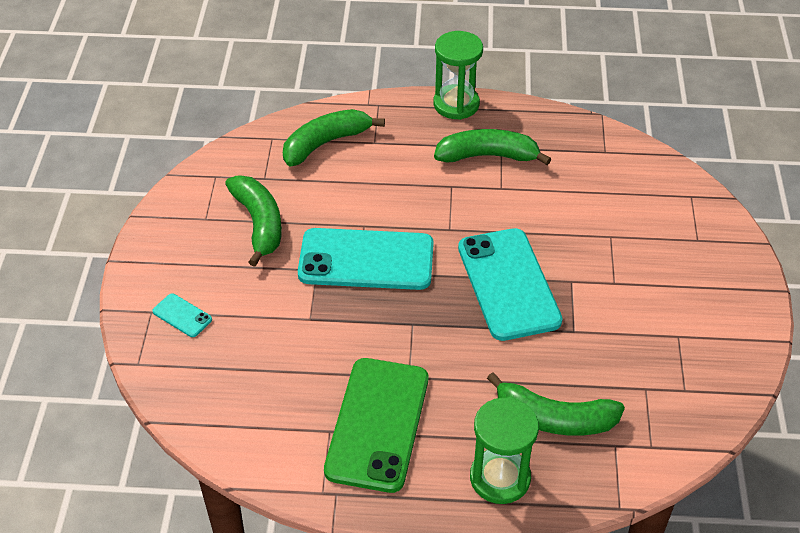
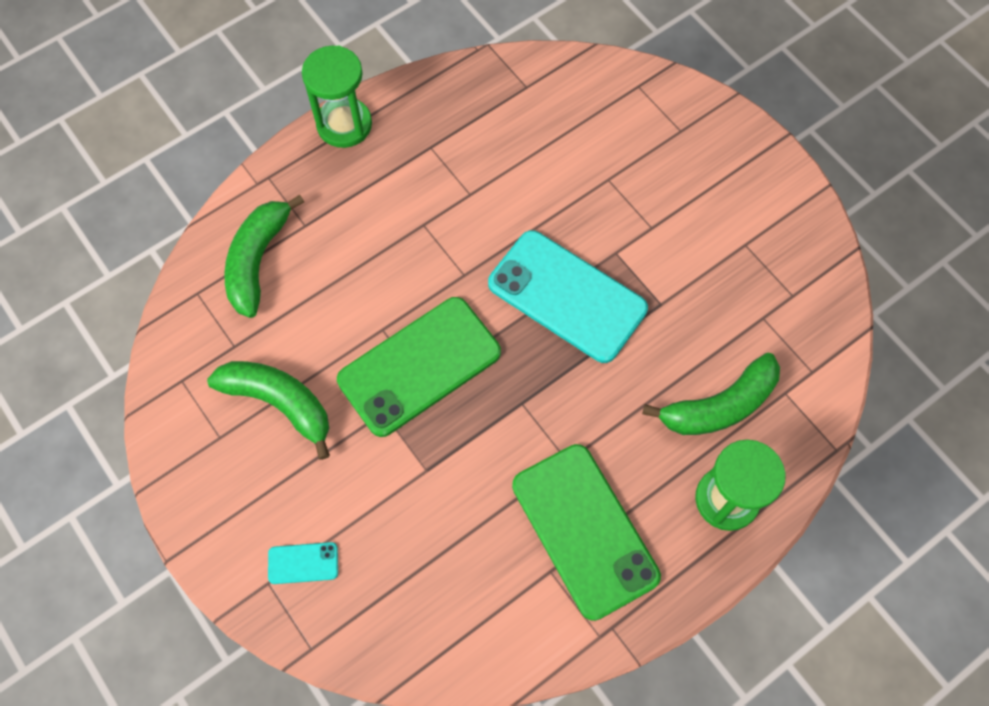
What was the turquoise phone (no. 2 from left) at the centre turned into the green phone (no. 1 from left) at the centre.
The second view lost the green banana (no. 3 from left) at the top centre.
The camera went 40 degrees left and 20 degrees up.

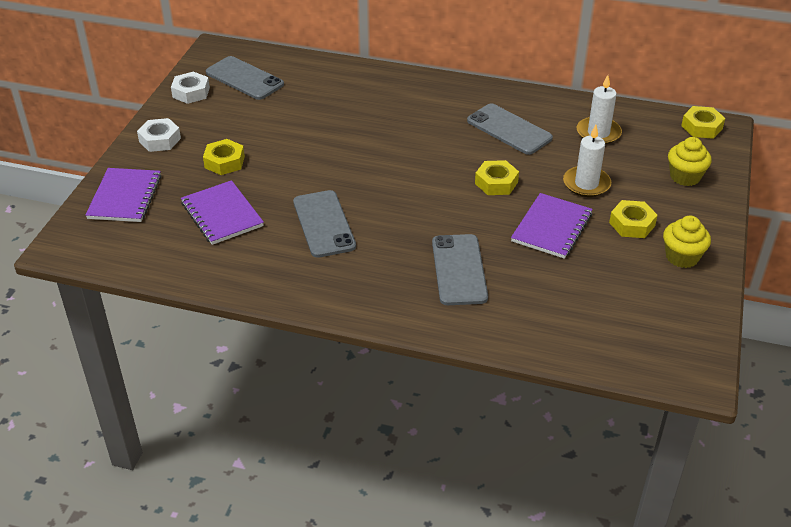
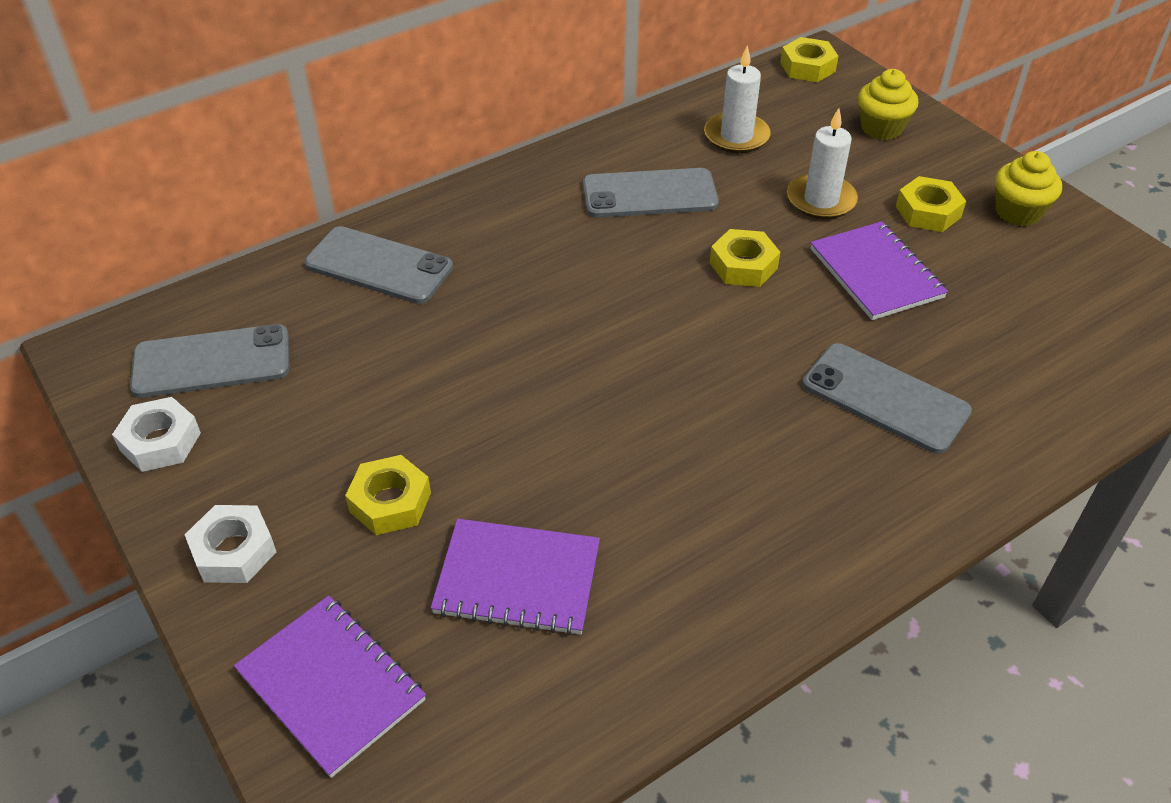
The grey phone (no. 2 from left) ended up elsewhere, having gone from the centre to the top left.
The camera went 50 degrees left and 5 degrees up.

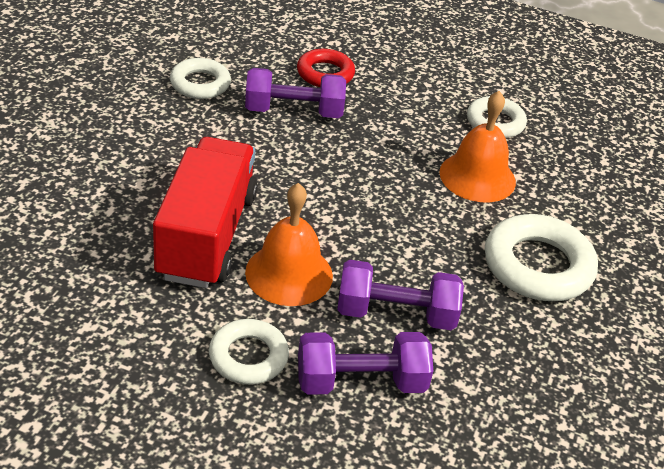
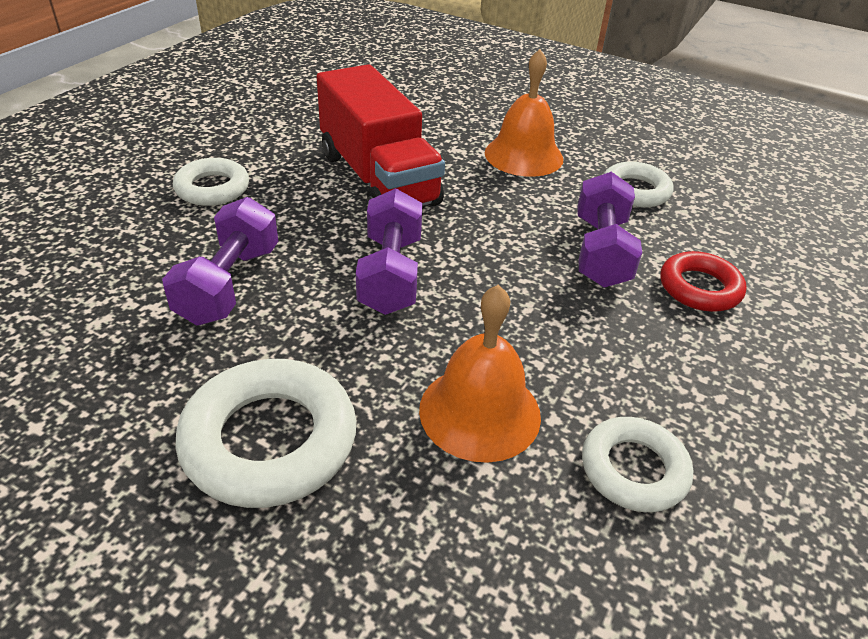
The red truck at the middle left ended up facing another way, 45 degrees clockwise from before.
The purple dumbbell (no. 2 from left) ended up elsewhere, having gone from the bottom centre to the centre.
The orange bell (no. 1 from left in the first image) ended up elsewhere, having gone from the centre to the top centre.
The camera went 100 degrees right and 0 degrees up.

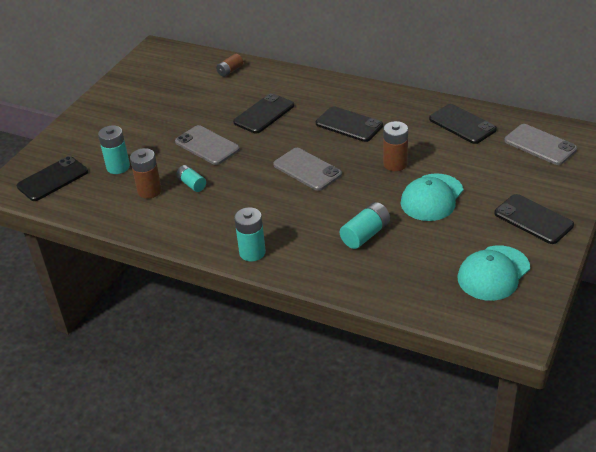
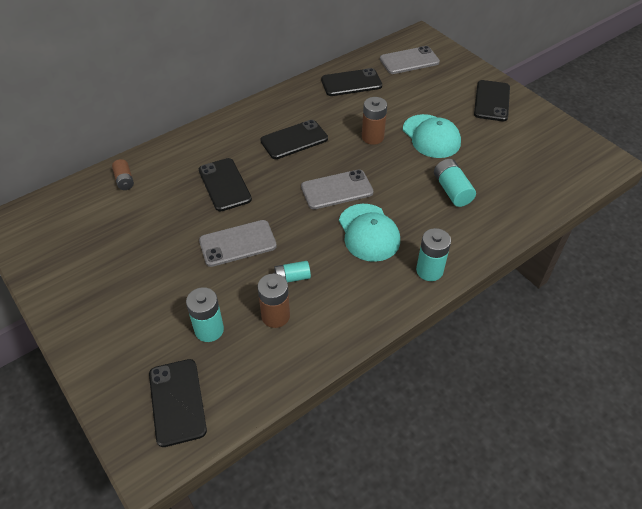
The turquoise cap (no. 2 from left in the first image) ended up elsewhere, having gone from the middle right to the centre.
The black phone (no. 5 from left) at the middle right ended up facing another way, 60 degrees counterclockwise from before.
The camera went 65 degrees left and 10 degrees up.

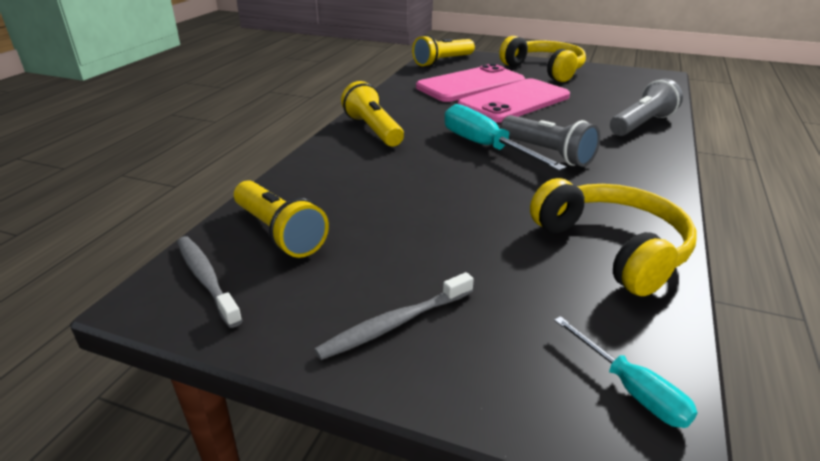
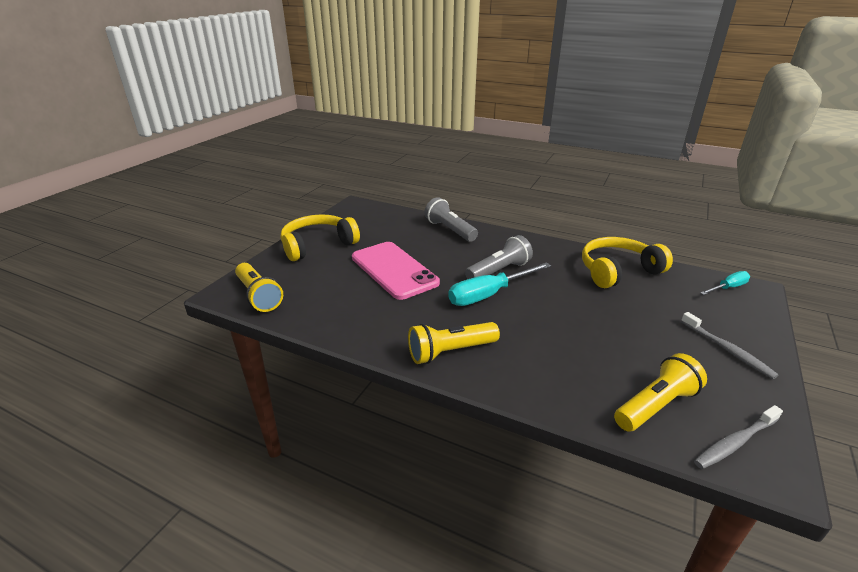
The second view lost the pink phone (no. 1 from left) at the top centre.
The camera went 85 degrees left and 0 degrees up.

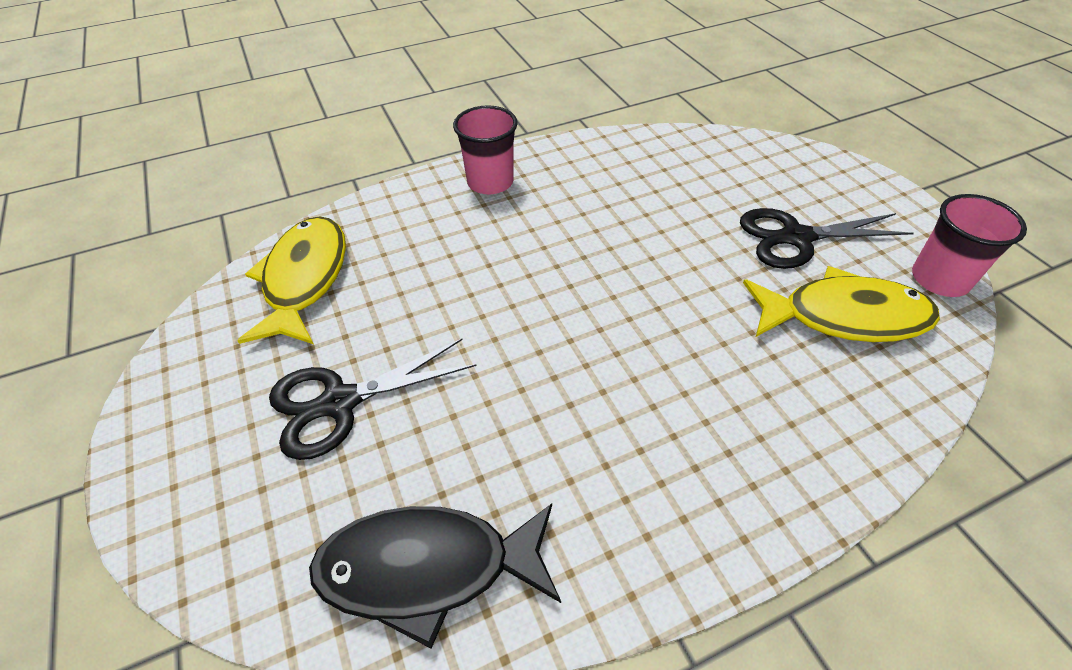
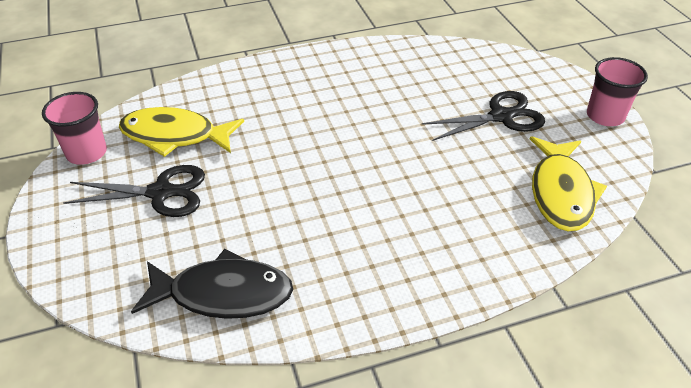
The black fish ended up elsewhere, having gone from the bottom centre to the bottom left.
The pink cup (no. 1 from left in the first image) ended up elsewhere, having gone from the top centre to the top right.
The camera went 175 degrees left and 5 degrees down.

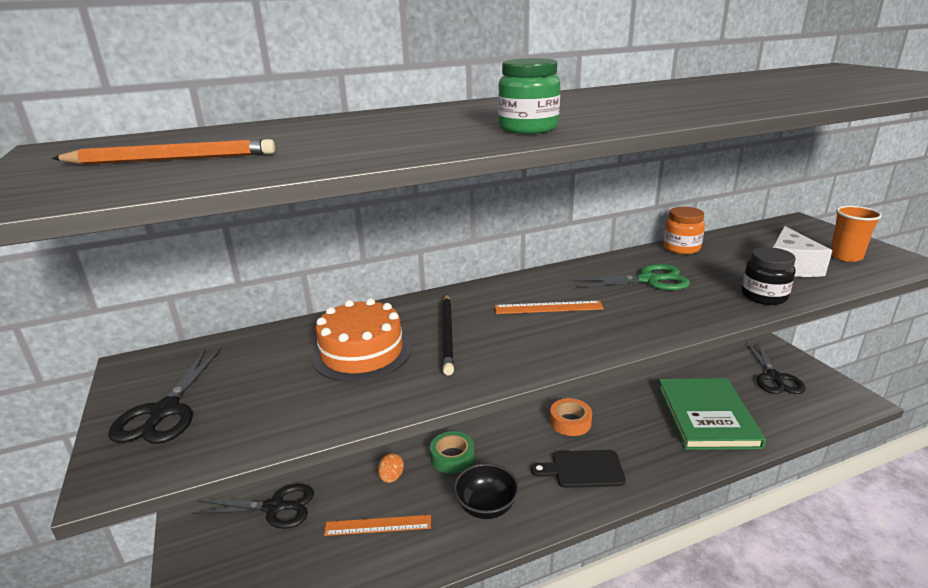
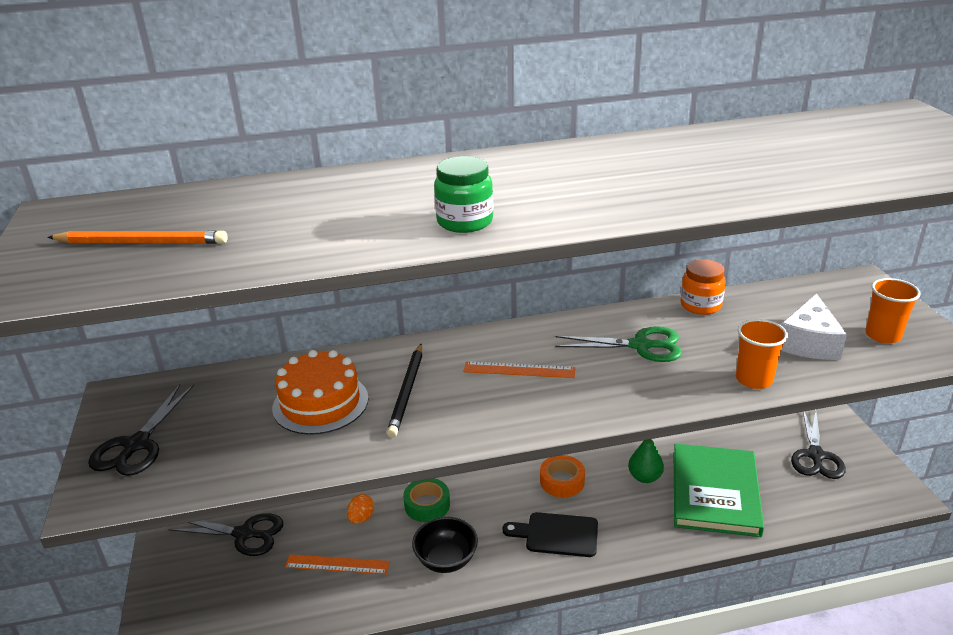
The second view gained the green pear at the bottom right.
Where the black jar stood at the middle right, the orange cup (no. 1 from left) came to stand at the middle right.
The camera went 10 degrees right and 5 degrees up.

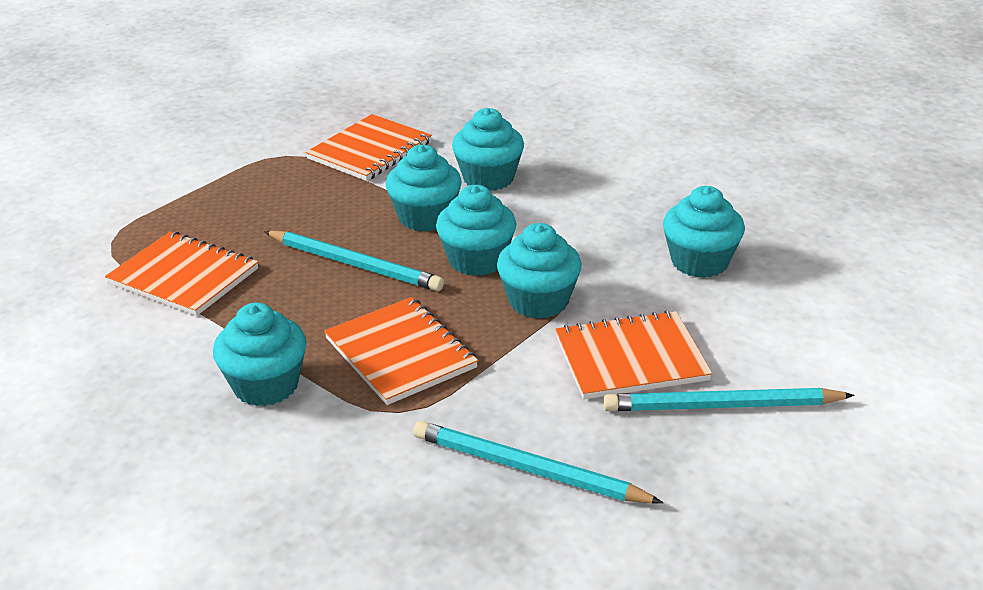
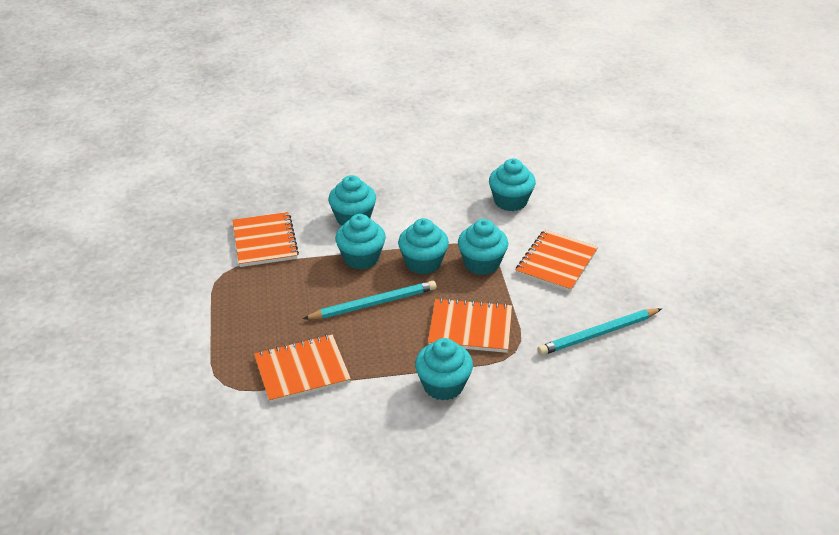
The second view lost the turquoise pencil (no. 3 from left) at the bottom right.
The camera went 50 degrees left and 5 degrees up.

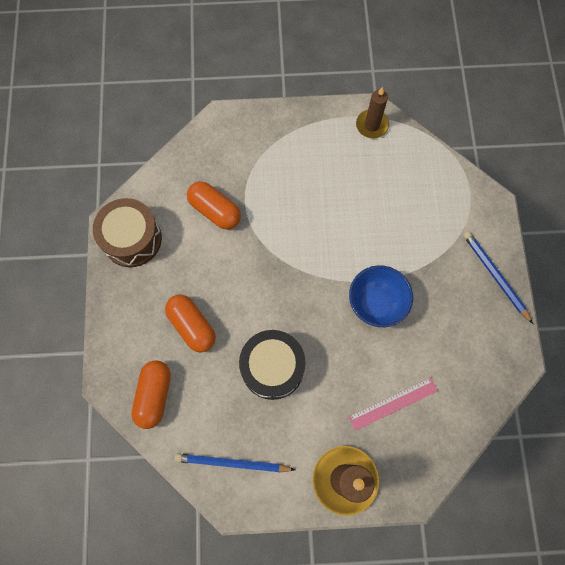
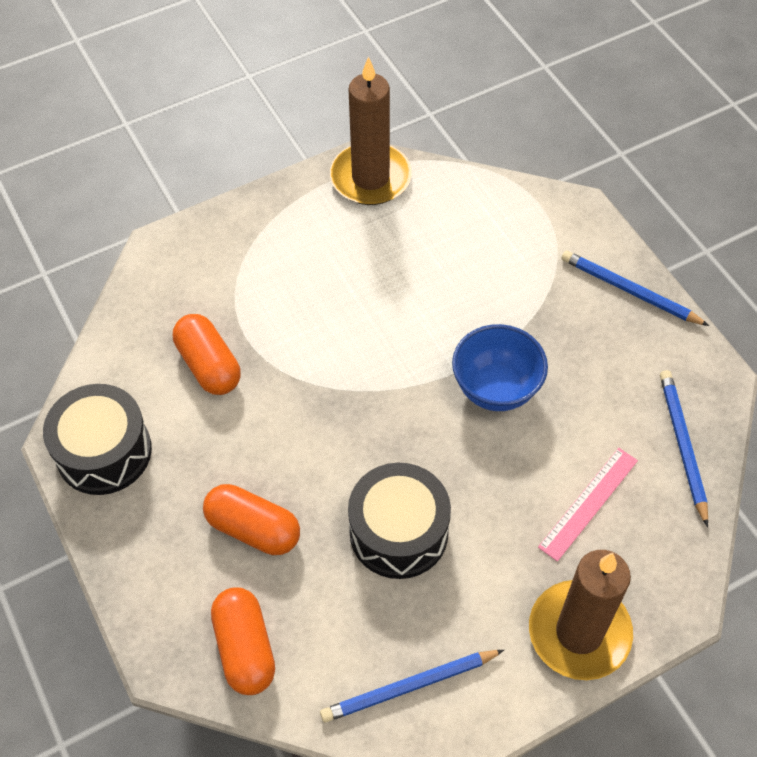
What was the brown drum at the middle left turned into the black drum (no. 1 from left) at the middle left.
The orange capsule (no. 3 from left in the first image) at the centre ended up facing another way, 45 degrees clockwise from before.
The size of the brown candle (no. 2 from left in the first image) at the top centre changed by a factor of 1.68.
The second view gained the blue pencil (no. 3 from left) at the middle right.
The camera went 25 degrees left and 15 degrees down.

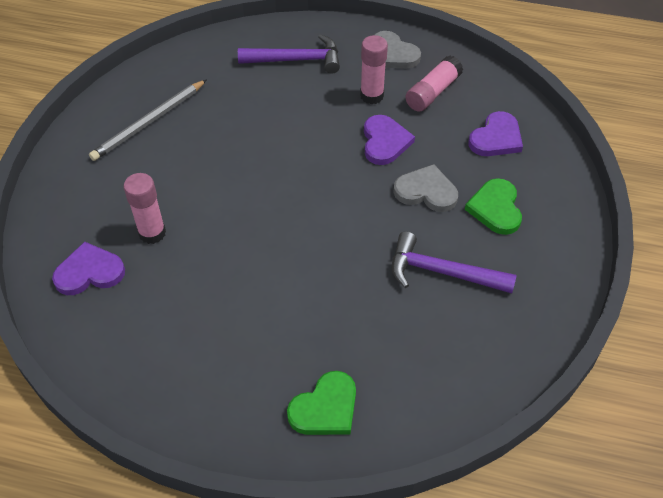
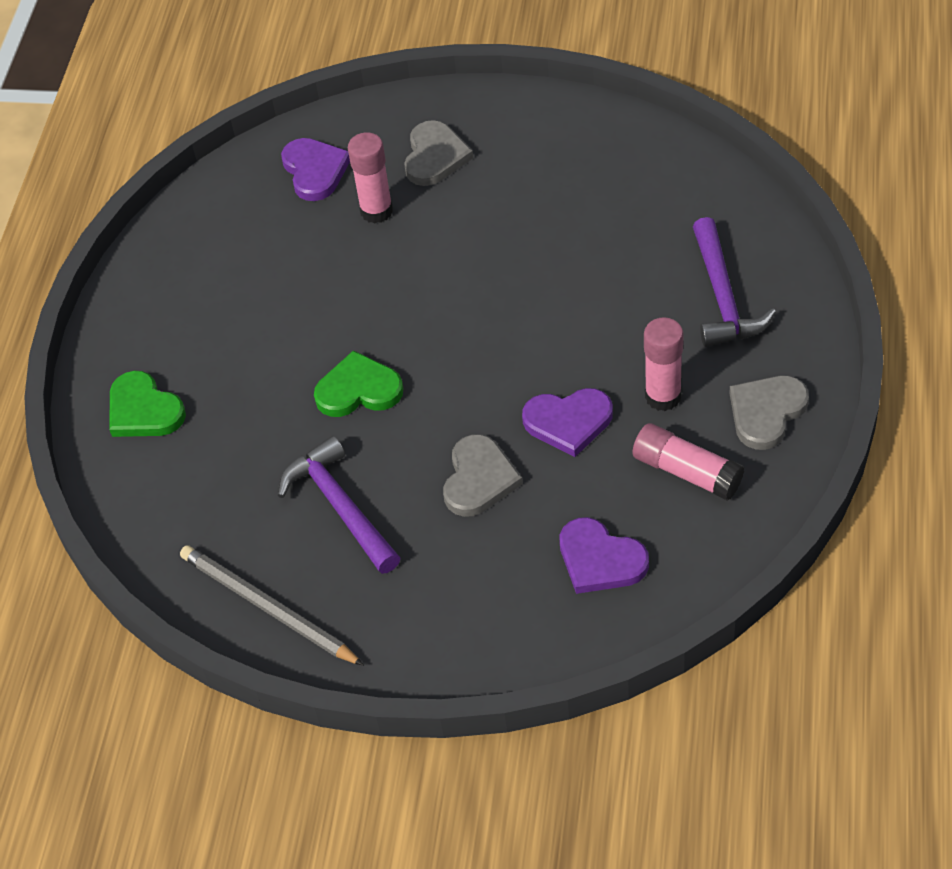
The grey pencil ended up elsewhere, having gone from the top left to the bottom left.
The purple hammer (no. 2 from left in the first image) at the middle right ended up facing another way, 45 degrees counterclockwise from before.
The green heart (no. 2 from left) ended up elsewhere, having gone from the middle right to the centre.
The second view gained the grey heart (no. 1 from left) at the top centre.
The camera went 90 degrees right and 0 degrees up.

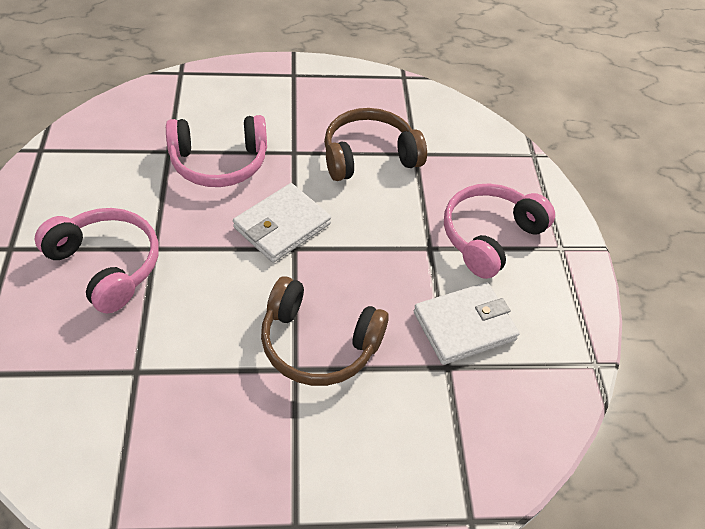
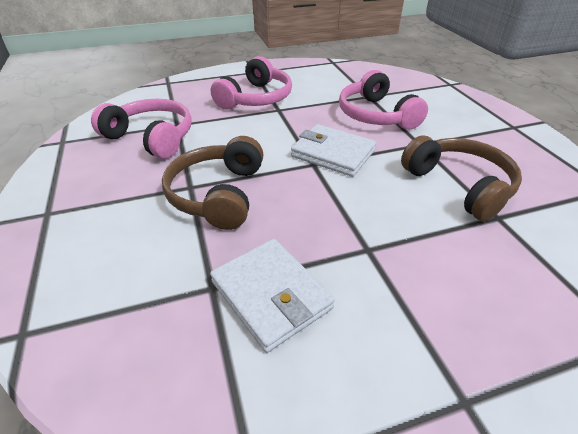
The pink headphones (no. 3 from left in the first image) ended up elsewhere, having gone from the middle right to the top left.
The camera went 80 degrees right and 10 degrees down.

